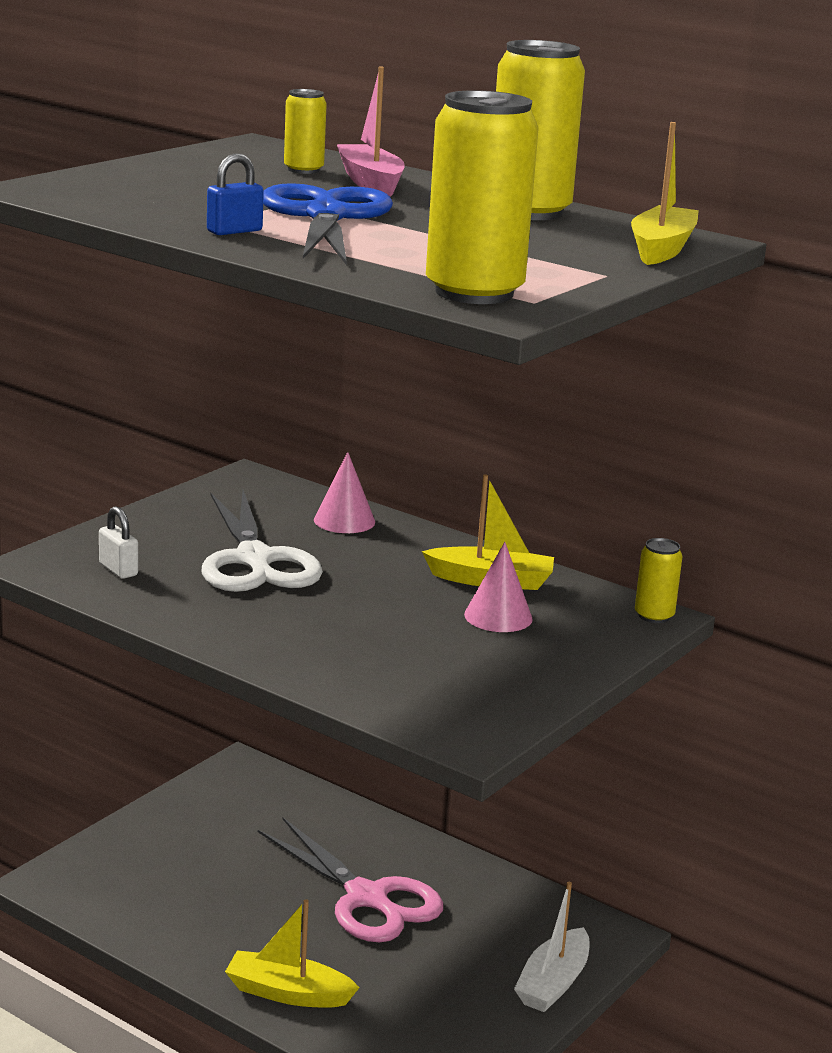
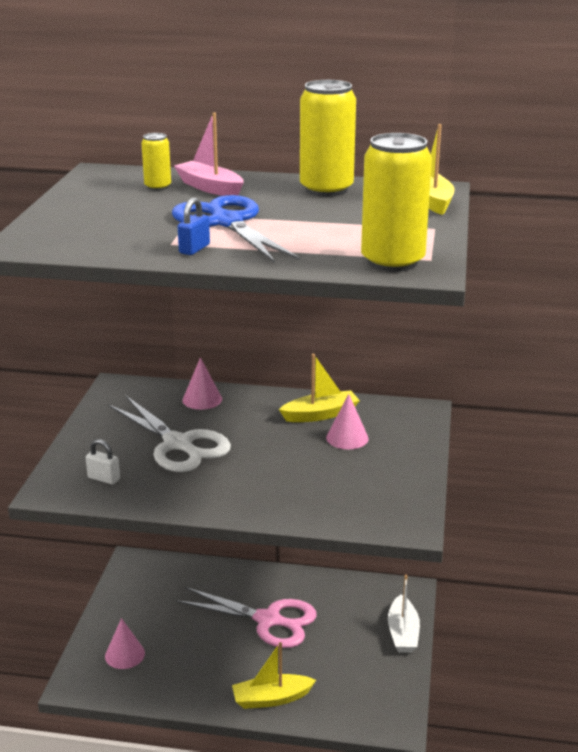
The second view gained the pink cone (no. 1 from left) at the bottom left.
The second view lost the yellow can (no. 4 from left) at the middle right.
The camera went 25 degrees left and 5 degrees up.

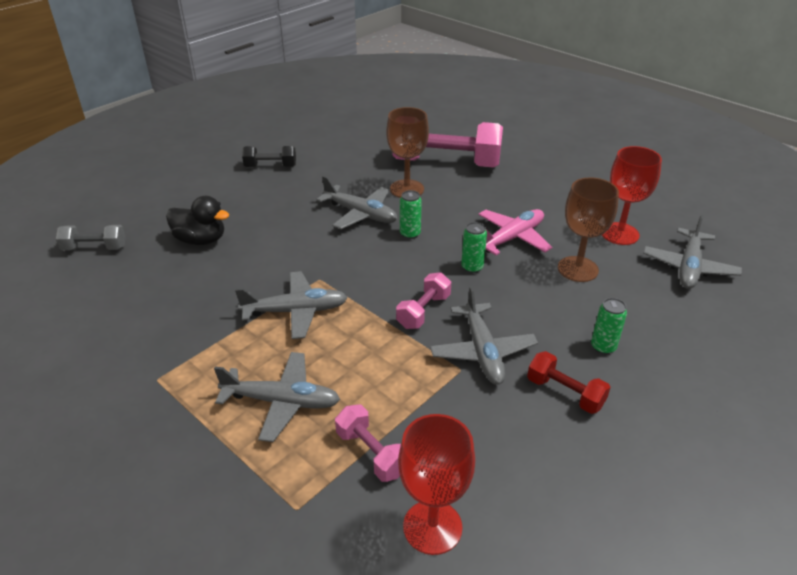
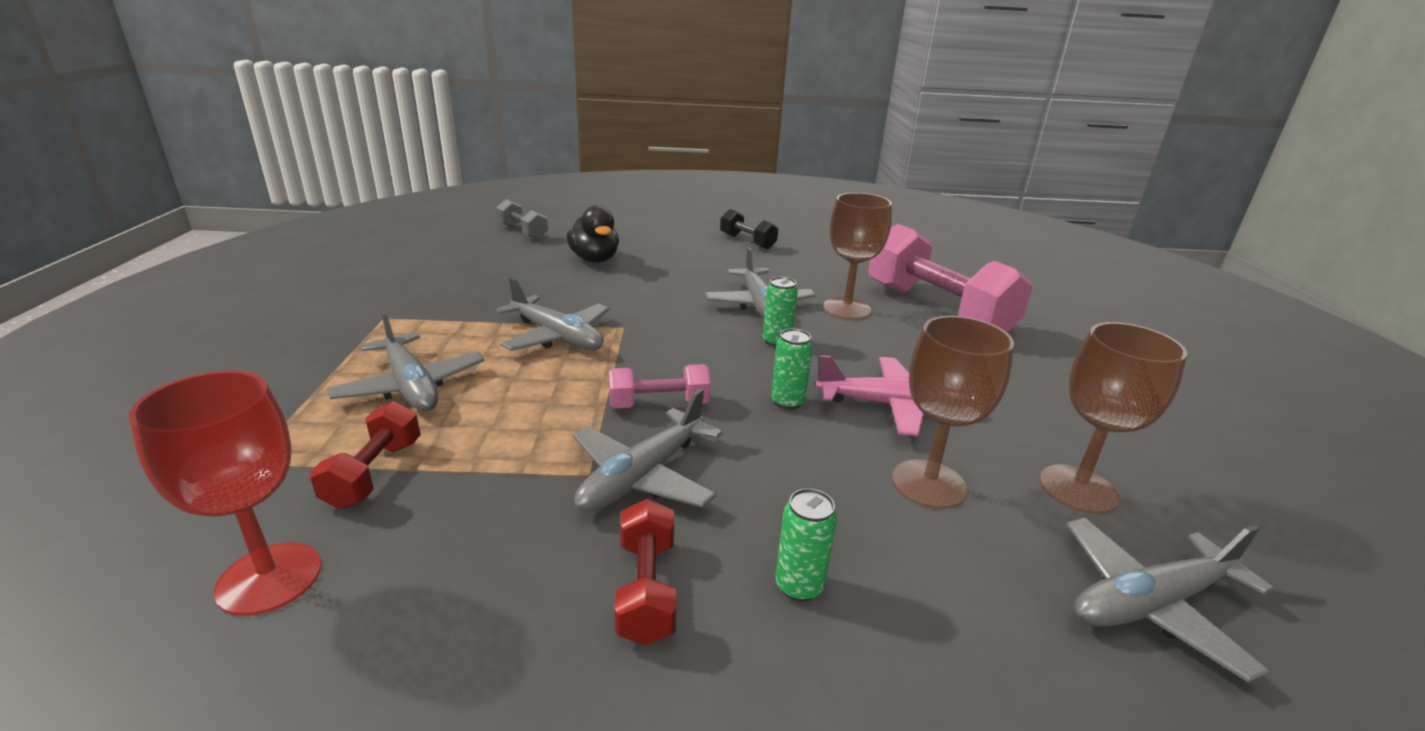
What was the pink dumbbell (no. 1 from left) at the bottom centre turned into the red dumbbell (no. 1 from left) at the middle left.
What was the red goblet (no. 2 from left) at the middle right turned into the brown goblet (no. 3 from left) at the middle right.
The camera went 45 degrees right and 10 degrees down.

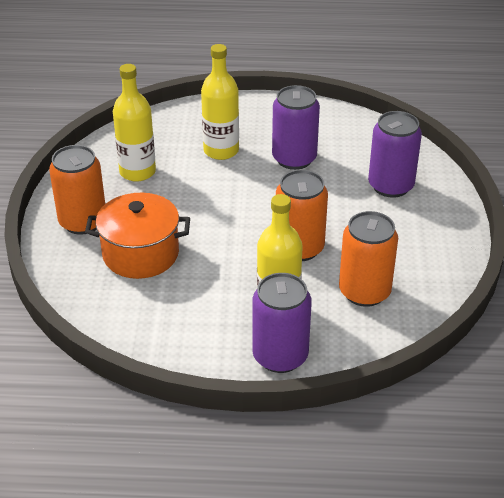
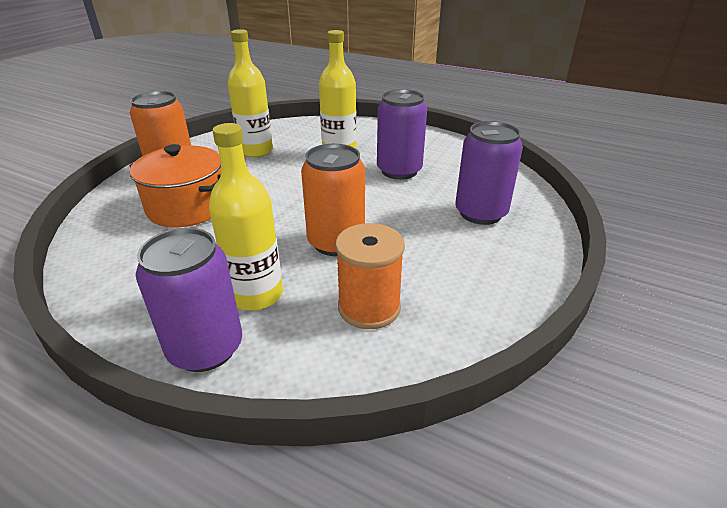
Where the orange can (no. 3 from left) stood at the middle right, the orange spool came to stand at the centre.
The camera went 25 degrees right and 5 degrees down.

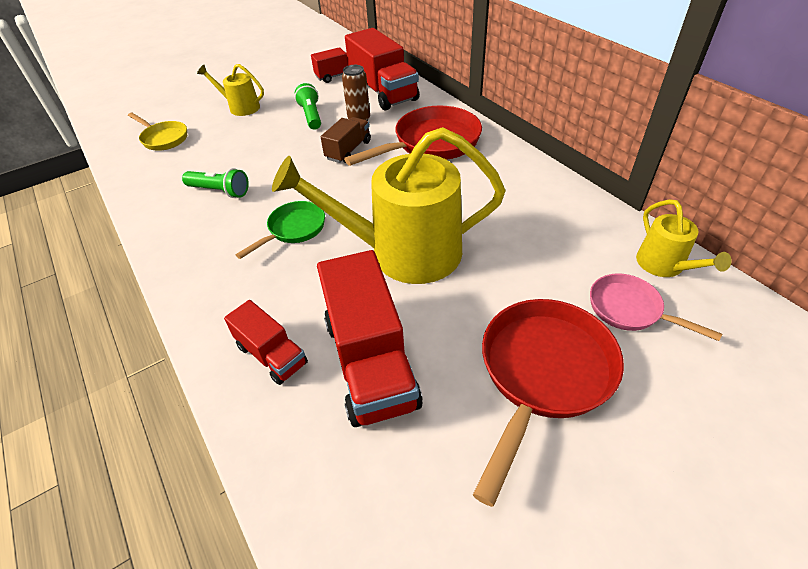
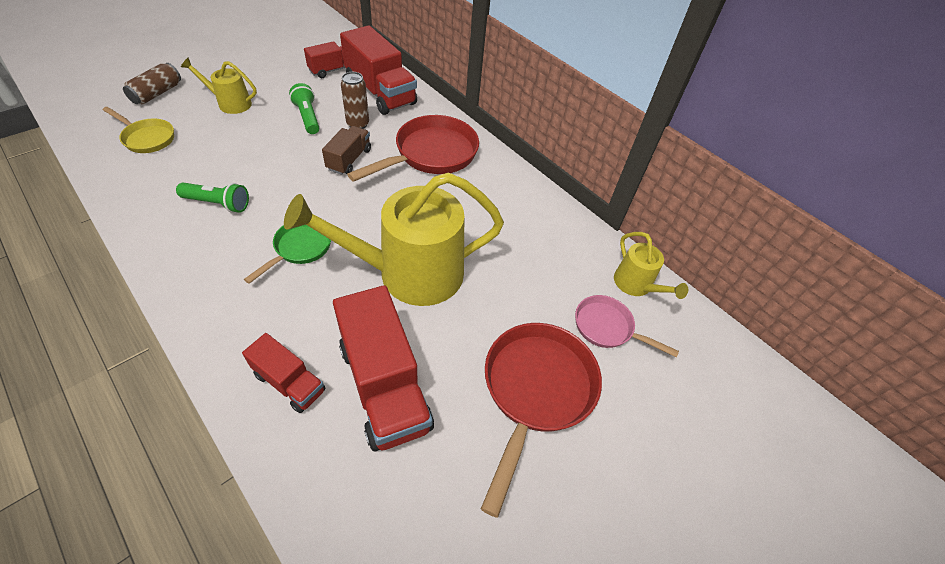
The second view gained the brown can (no. 1 from left) at the top left.
The camera went 15 degrees left and 5 degrees up.

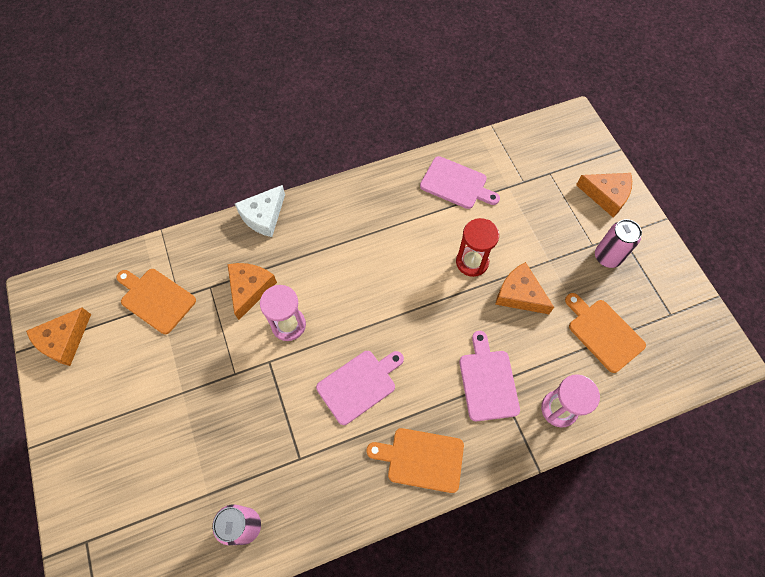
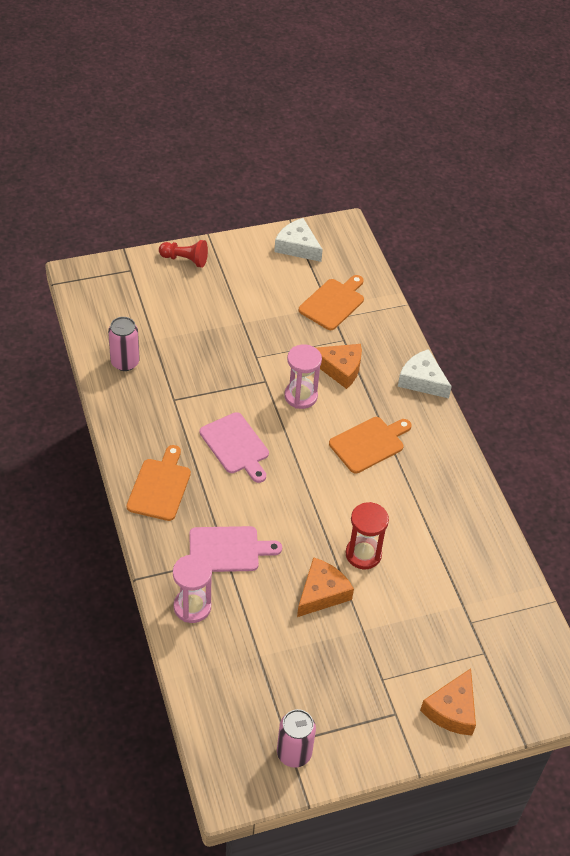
The second view gained the red pawn at the top left.
What was the orange cheese (no. 1 from left) at the middle left turned into the white cheese (no. 1 from left) at the top centre.
The pink can (no. 2 from left) ended up elsewhere, having gone from the middle right to the bottom centre.
The orange cutting board (no. 3 from left) ended up elsewhere, having gone from the middle right to the centre.
The second view lost the pink cutting board (no. 2 from left) at the top centre.
The camera went 90 degrees right and 15 degrees down.

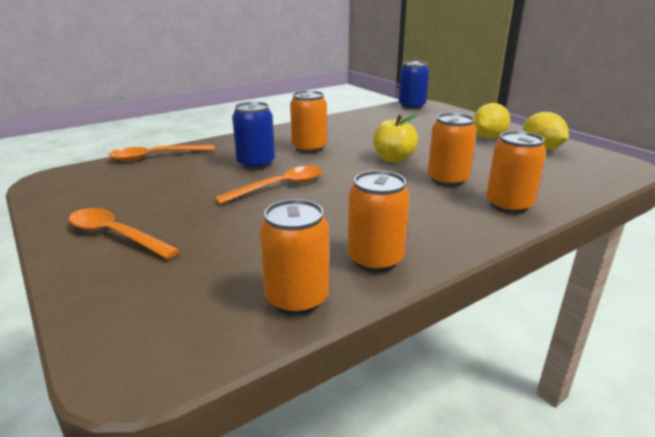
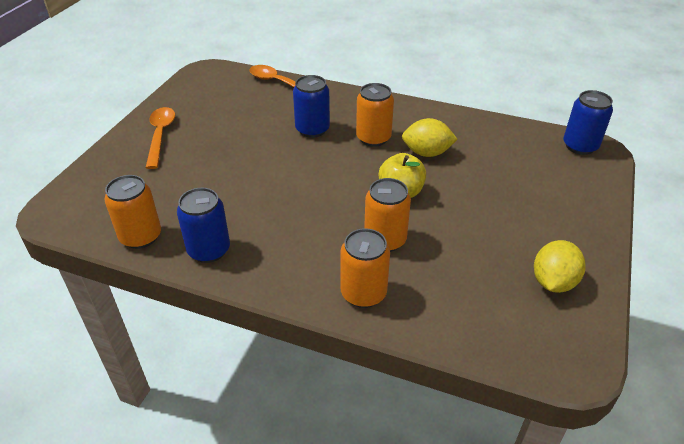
What was the orange can (no. 3 from left) at the centre turned into the blue can (no. 1 from left) at the middle left.
The yellow lemon (no. 1 from left) ended up elsewhere, having gone from the top right to the top centre.
The second view lost the orange spoon (no. 3 from left) at the centre.
The camera went 55 degrees right and 15 degrees up.

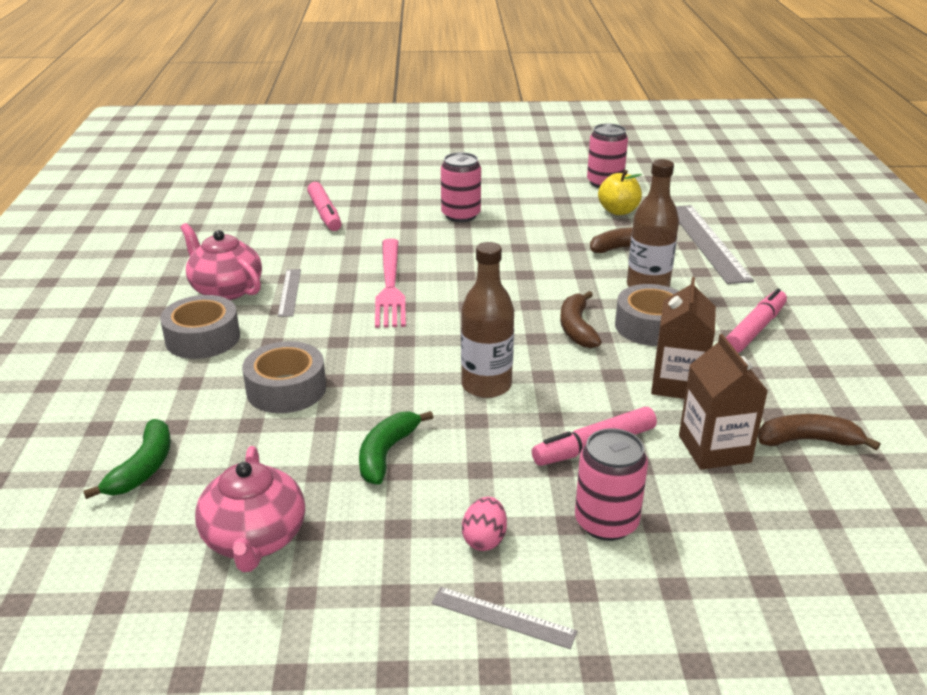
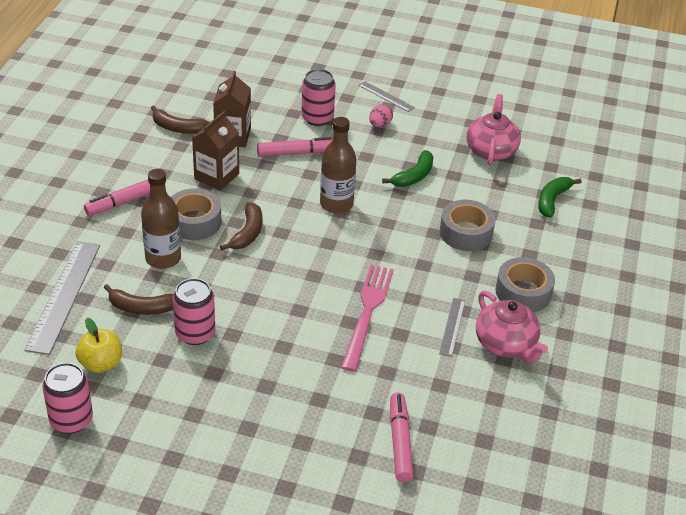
The pink can (no. 1 from left in the first image) ended up elsewhere, having gone from the top centre to the middle left.
The camera went 165 degrees left and 10 degrees up.

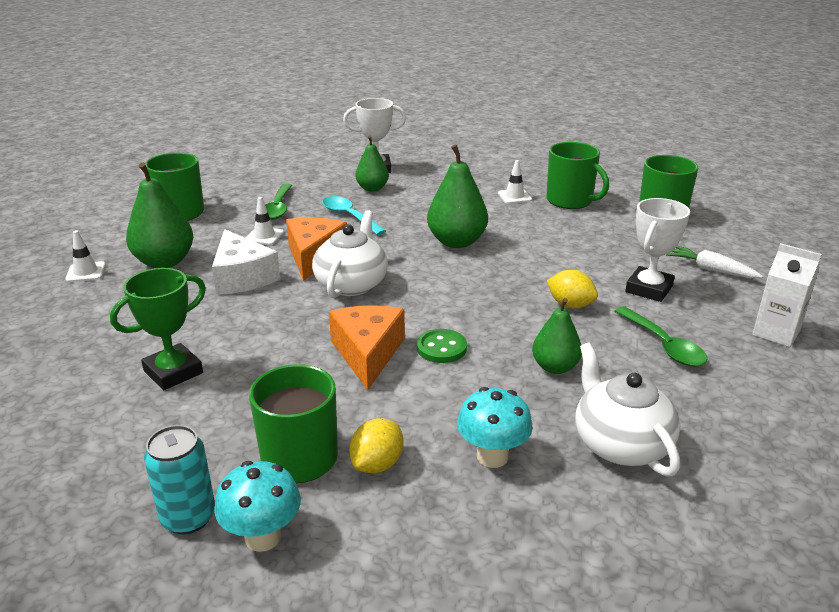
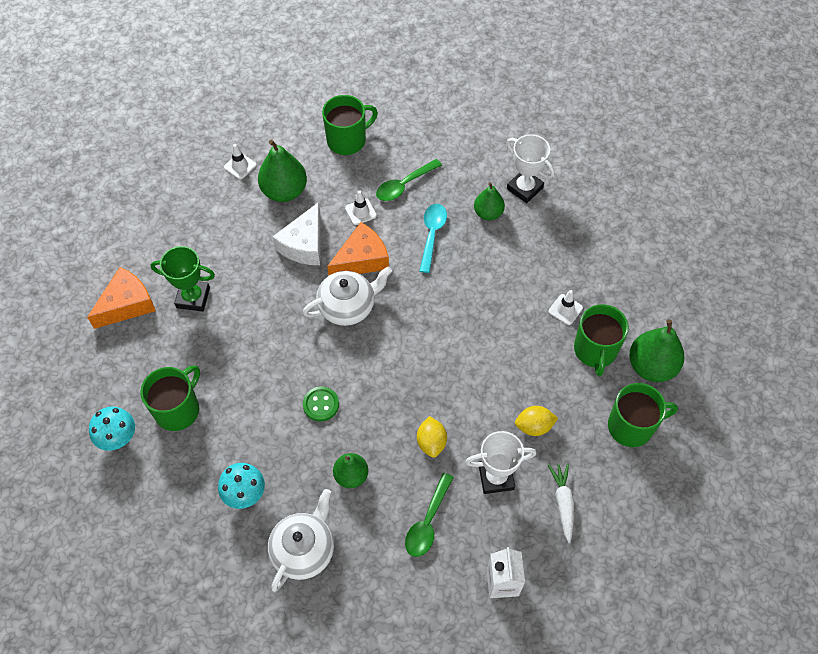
The orange cheese (no. 2 from left in the first image) ended up elsewhere, having gone from the centre to the middle left.
The yellow lemon (no. 1 from left in the first image) ended up elsewhere, having gone from the bottom centre to the centre.
The green pear (no. 3 from left in the first image) ended up elsewhere, having gone from the top centre to the middle right.
The second view lost the turquoise can at the bottom left.
The camera went 50 degrees right and 30 degrees up.

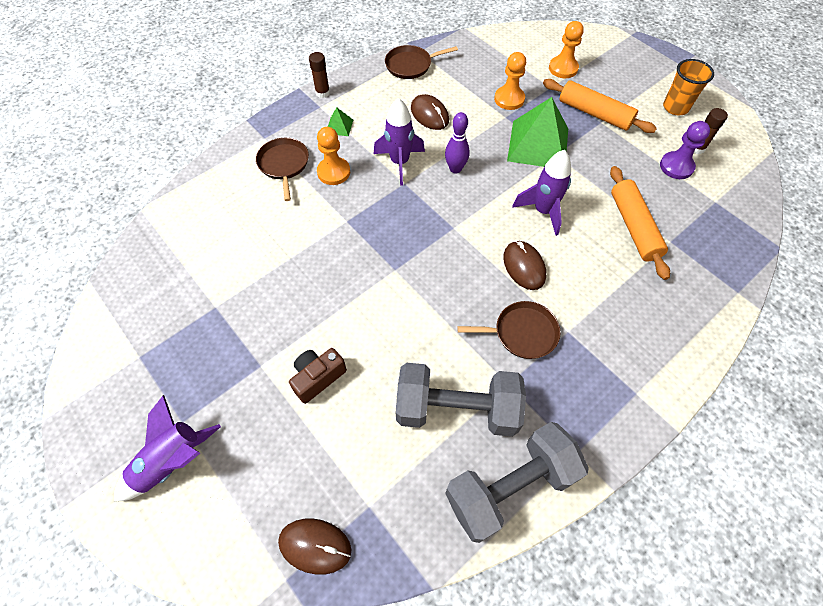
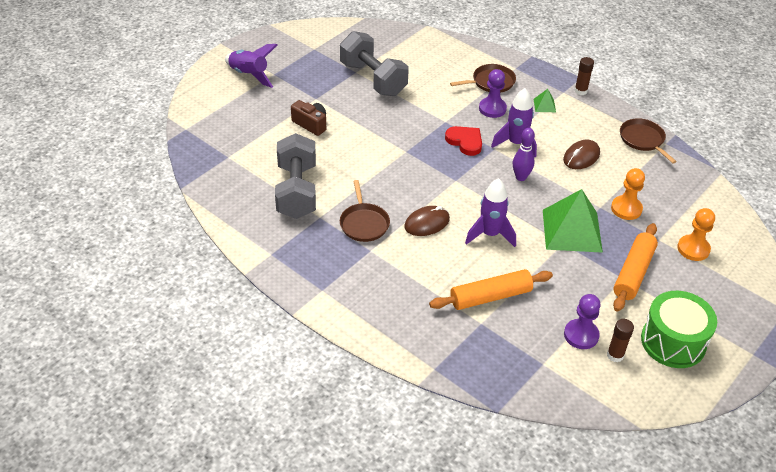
The grey dumbbell (no. 2 from left) ended up elsewhere, having gone from the bottom centre to the top centre.
The second view gained the red heart at the top centre.
What was the orange pawn (no. 1 from left) at the top centre turned into the purple pawn (no. 1 from left) at the top centre.
Where the orange cup stood at the top right, the green drum came to stand at the bottom right.
The second view lost the brown mouse (no. 1 from left) at the bottom centre.
The camera went 80 degrees right and 15 degrees down.

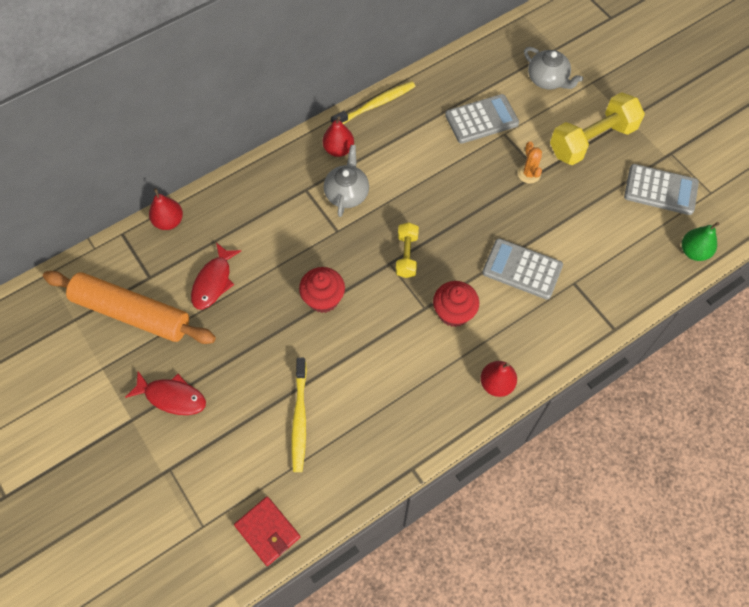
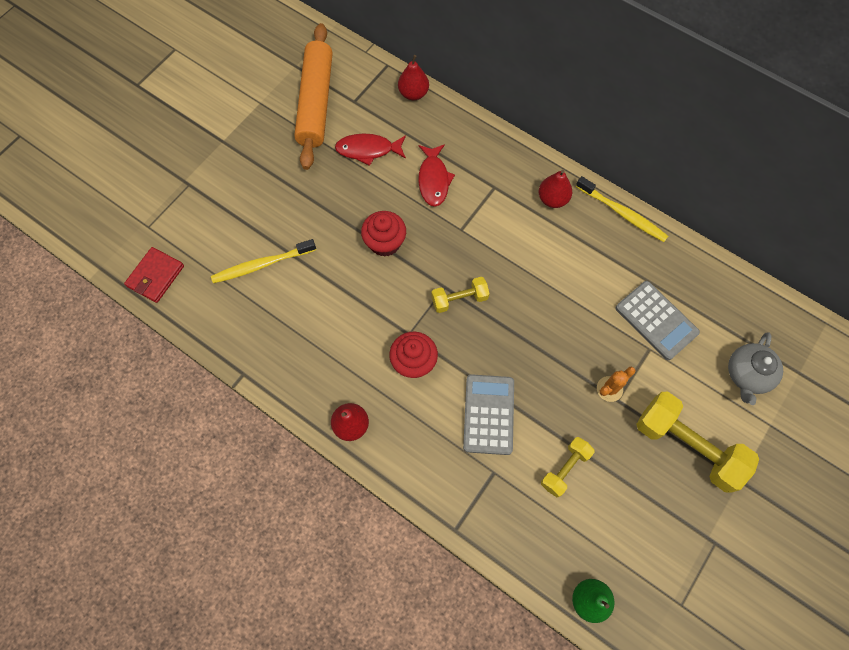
The red fish (no. 1 from left in the first image) ended up elsewhere, having gone from the middle left to the top centre.
The second view gained the yellow dumbbell (no. 2 from left) at the bottom right.
The second view lost the grey teapot (no. 1 from left) at the top centre.
The second view lost the grey calculator (no. 3 from left) at the top right.
The camera went 70 degrees right and 5 degrees up.

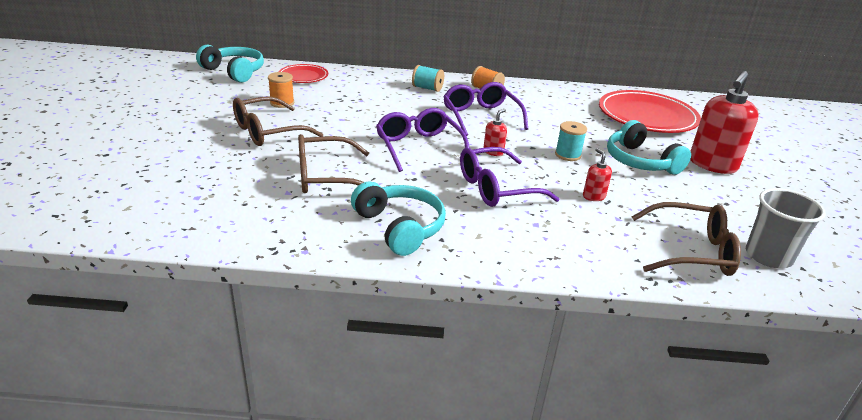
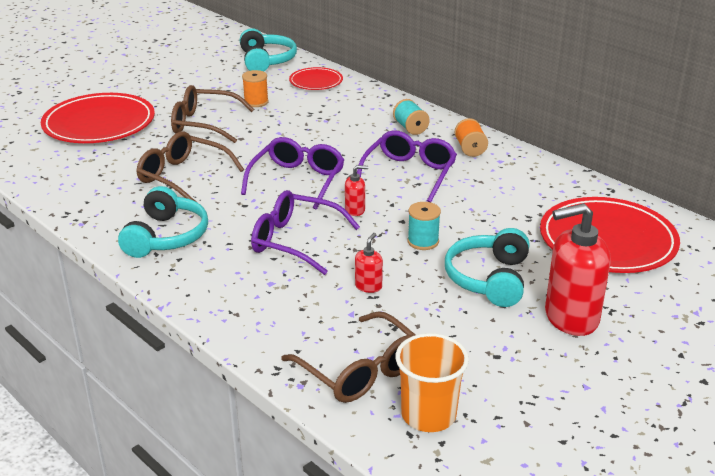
The second view gained the red plate (no. 1 from left) at the top left.
What was the grey cup at the middle right turned into the orange cup at the bottom centre.
The camera went 45 degrees right and 0 degrees up.

